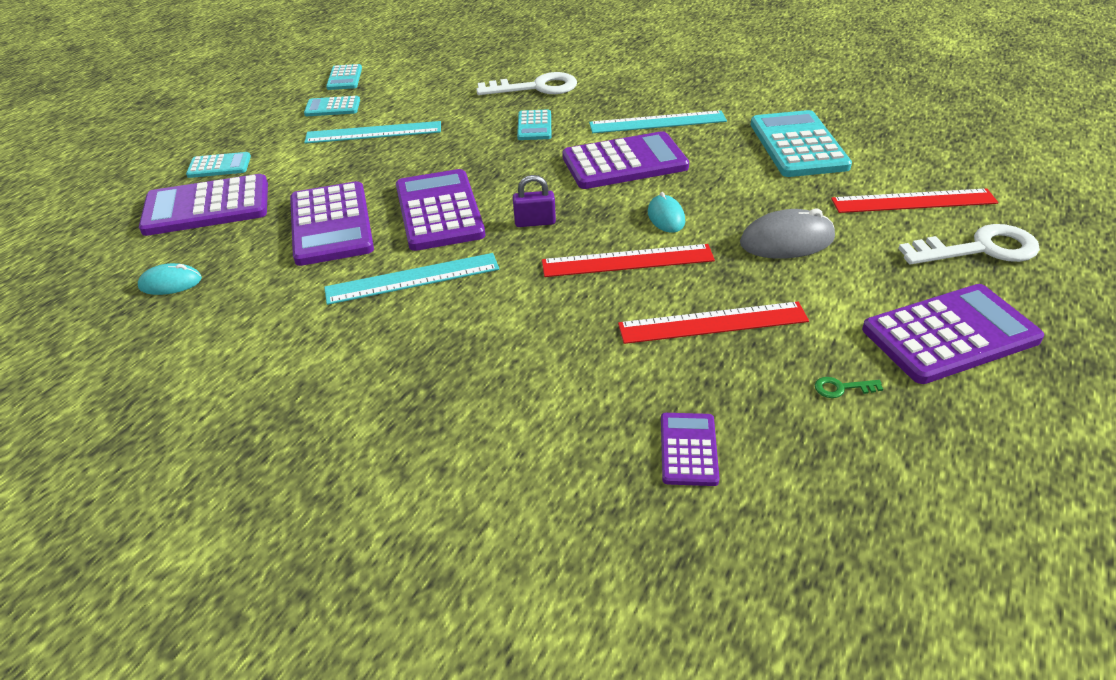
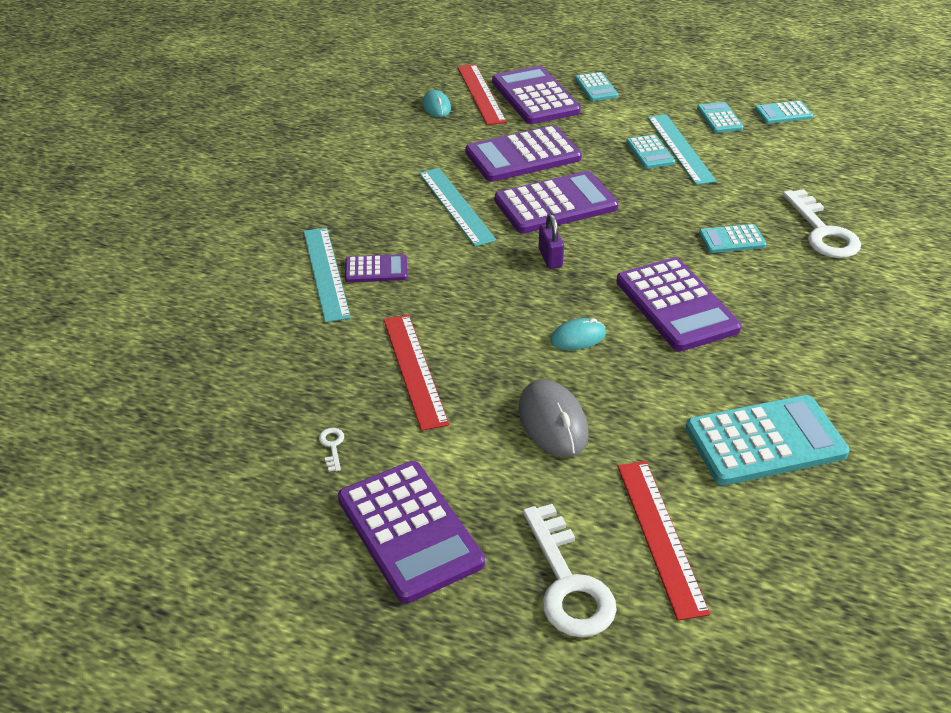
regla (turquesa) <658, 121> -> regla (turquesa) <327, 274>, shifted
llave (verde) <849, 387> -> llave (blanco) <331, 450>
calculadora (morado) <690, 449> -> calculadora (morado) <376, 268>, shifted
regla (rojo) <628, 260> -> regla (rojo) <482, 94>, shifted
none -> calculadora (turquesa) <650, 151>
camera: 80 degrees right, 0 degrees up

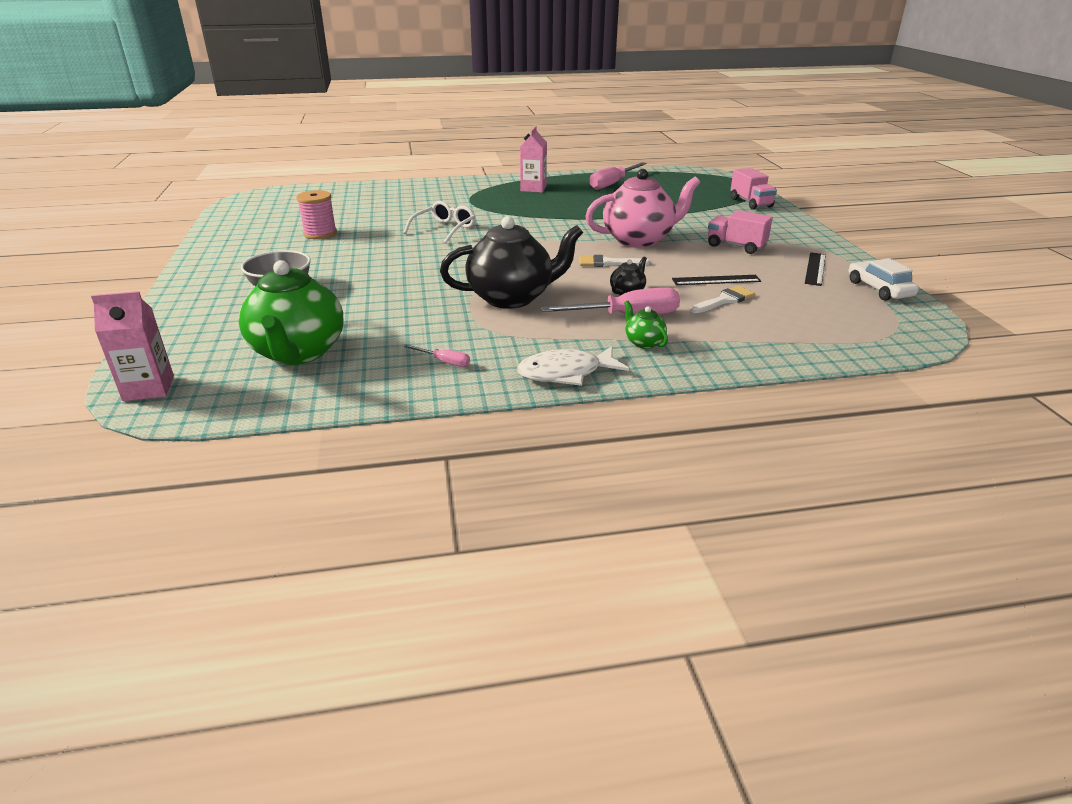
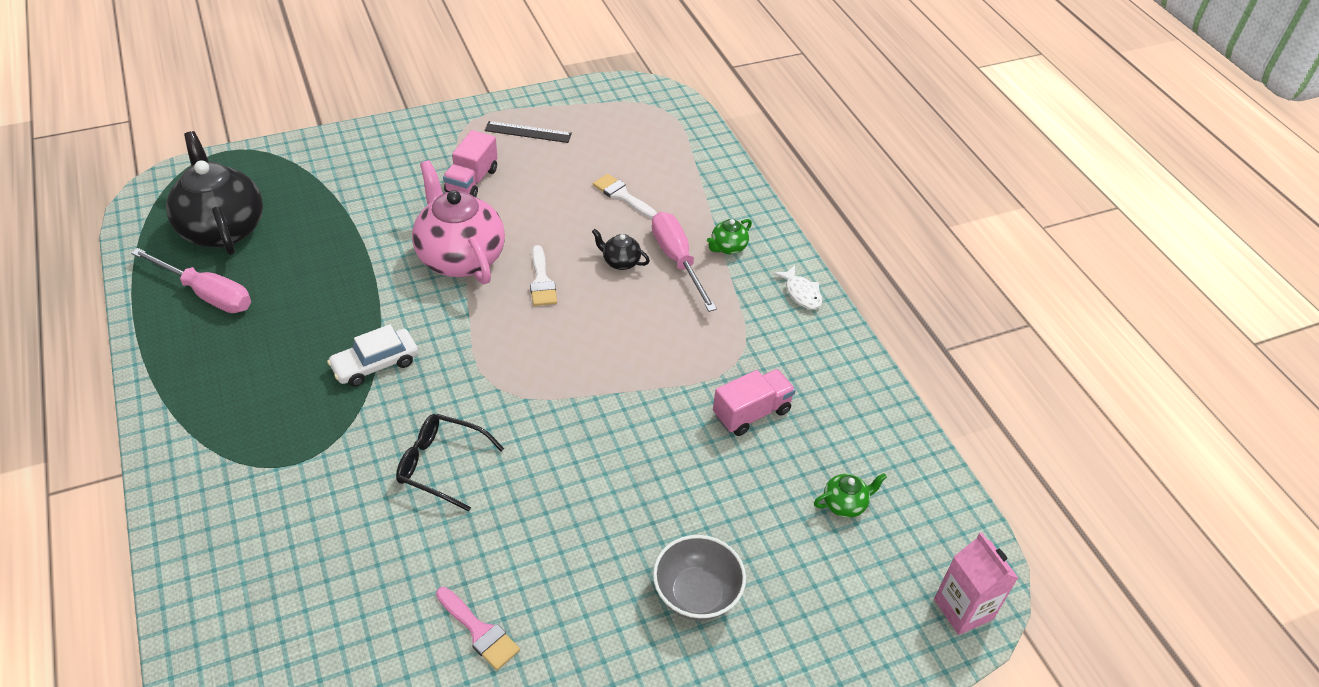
tetera (negro) <511, 262> -> tetera (negro) <214, 193>, shifted
coche (blanco) <884, 279> -> coche (blanco) <372, 355>, shifted
gafas (blanco) <439, 222> -> gafas (negro) <450, 462>
carrete (rosa) <316, 215> -> pincel (rosa) <478, 628>
camión (rosa) <754, 189> -> camión (rosa) <754, 402>, shifted
pez (blanco) <573, 366> -> pez (blanco) <797, 287>, x0.65
tetera (verde) <291, 312> -> tetera (verde) <850, 495>, x0.43
destornillador (rosa) <437, 356> -> none
cartón de leche (rosa) <533, 159> -> none
regla (negro) <716, 280> -> none
camera: 105 degrees left, 15 degrees up

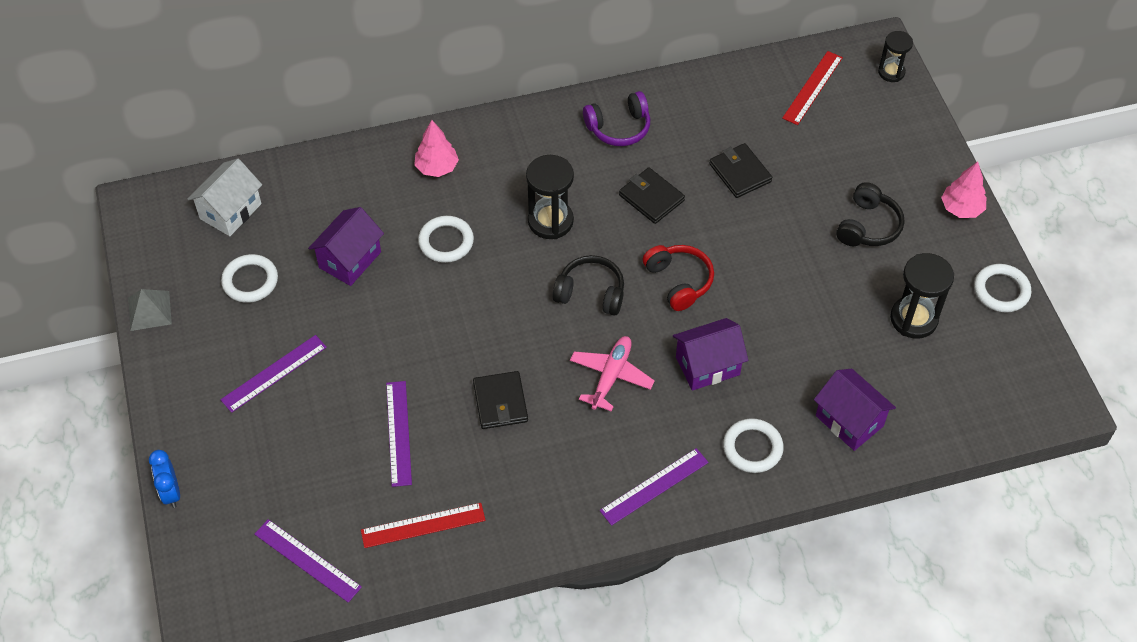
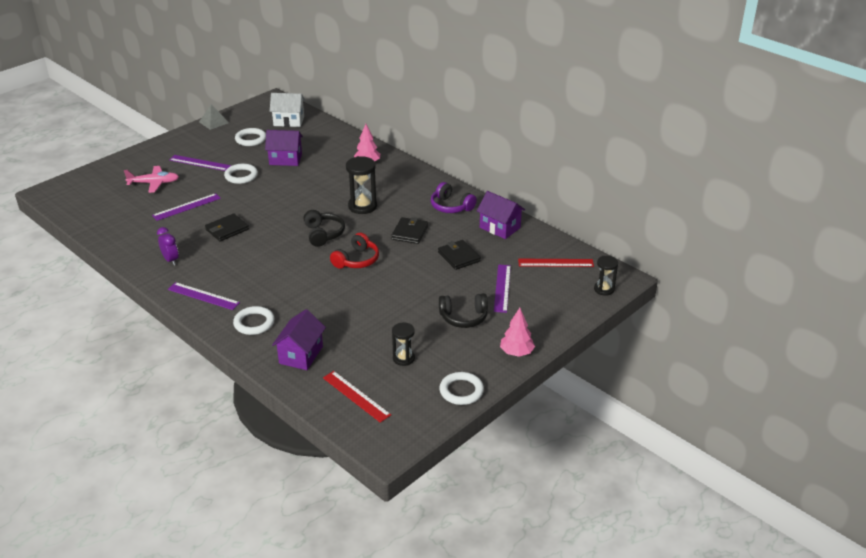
avión (rosa) <612, 373> -> avión (rosa) <151, 179>, shifted
none -> despertador (morado) <168, 246>
anillo (blanco) <446, 239> -> anillo (blanco) <241, 174>, shifted
regla (rojo) <423, 525> -> regla (rojo) <357, 397>, shifted
reloj de arena (negro) <922, 296> -> reloj de arena (negro) <403, 344>, x0.63
cartera (negro) <740, 170> -> cartera (negro) <459, 255>, 60 degrees counterclockwise
casa (morado) <710, 354> -> casa (morado) <501, 215>, shifted
regla (morado) <308, 561> -> regla (morado) <502, 289>, shifted
despertador (azul) <164, 479> -> none
camera: 60 degrees right, 20 degrees down

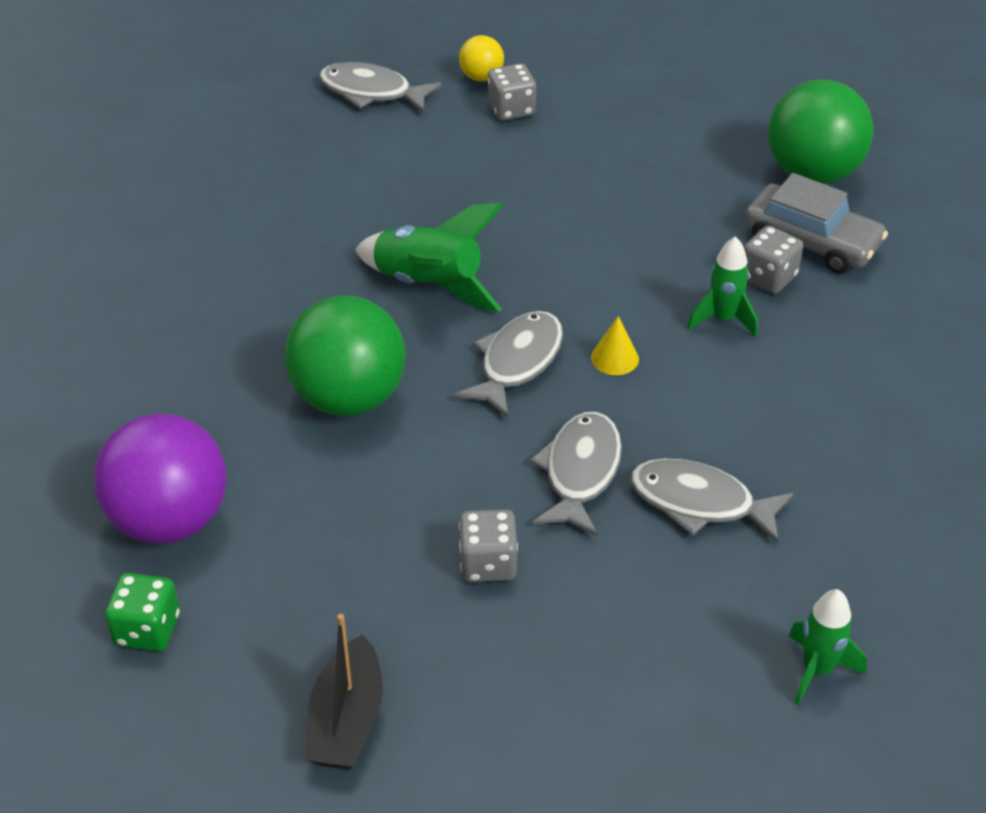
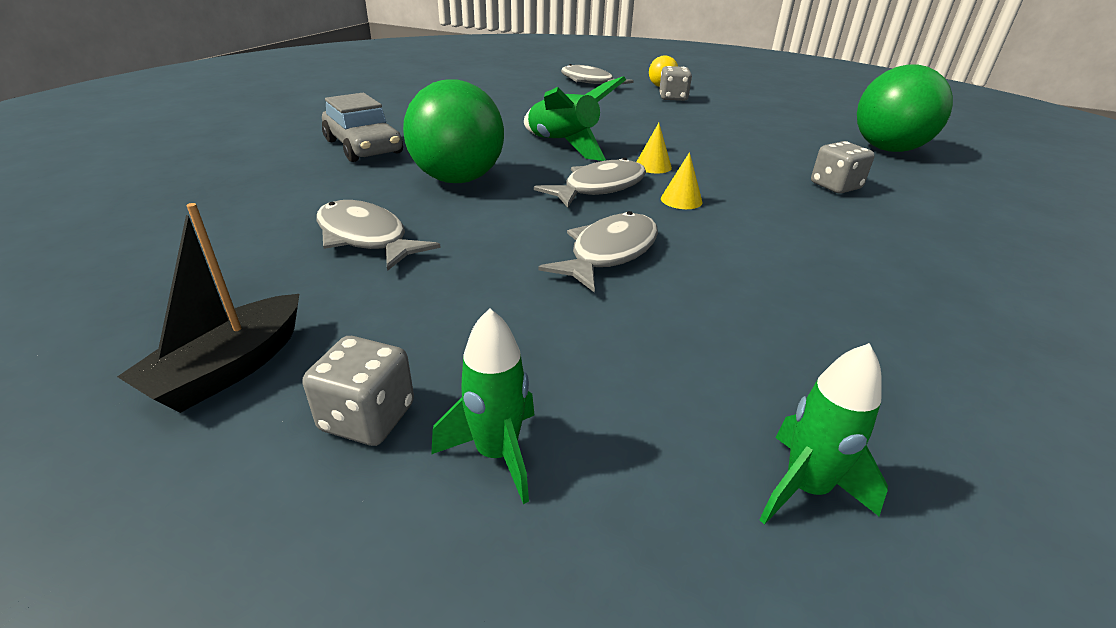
dado (gris) <488, 545> -> dado (gris) <358, 391>, shifted
pez (gris) <712, 500> -> pez (gris) <378, 235>, shifted
coche (gris) <816, 223> -> coche (gris) <362, 127>, shifted
cohete (verde) <722, 287> -> cohete (verde) <482, 406>, shifted
none -> cono (amarillo) <654, 148>
pelota (morado) <160, 478> -> none
dado (verde) <142, 612> -> none
camera: 20 degrees right, 10 degrees down

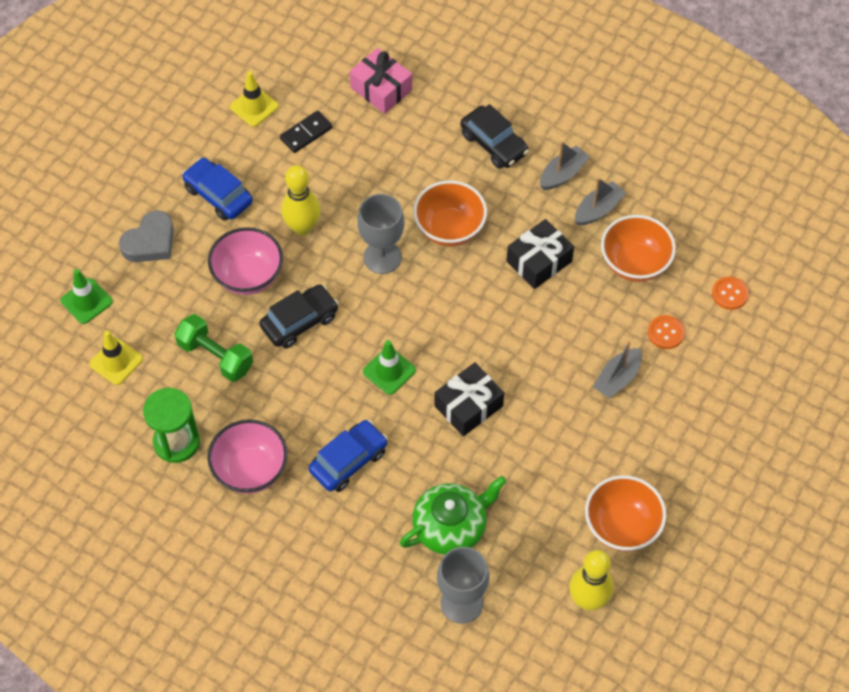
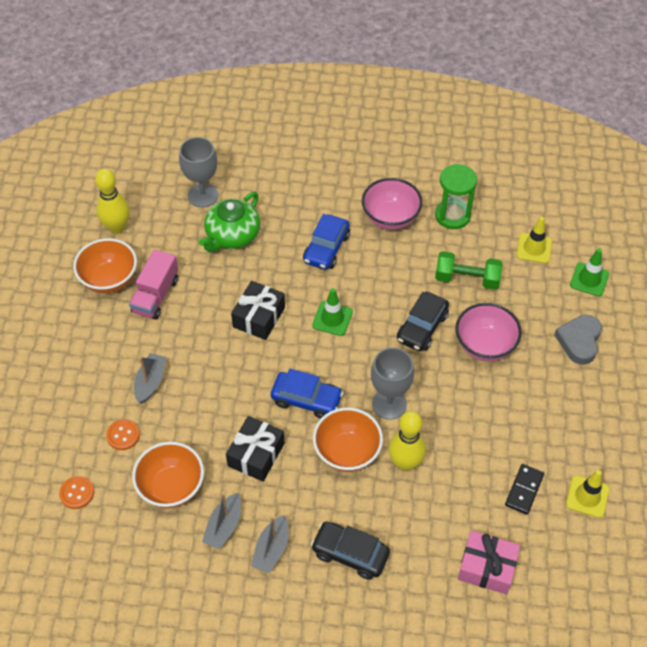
none -> camión (rosa) <153, 284>
coche (azul) <217, 189> -> coche (azul) <307, 394>, shifted
bolo (amarillo) <300, 200> -> bolo (amarillo) <407, 441>, shifted
camera: 155 degrees right, 5 degrees down

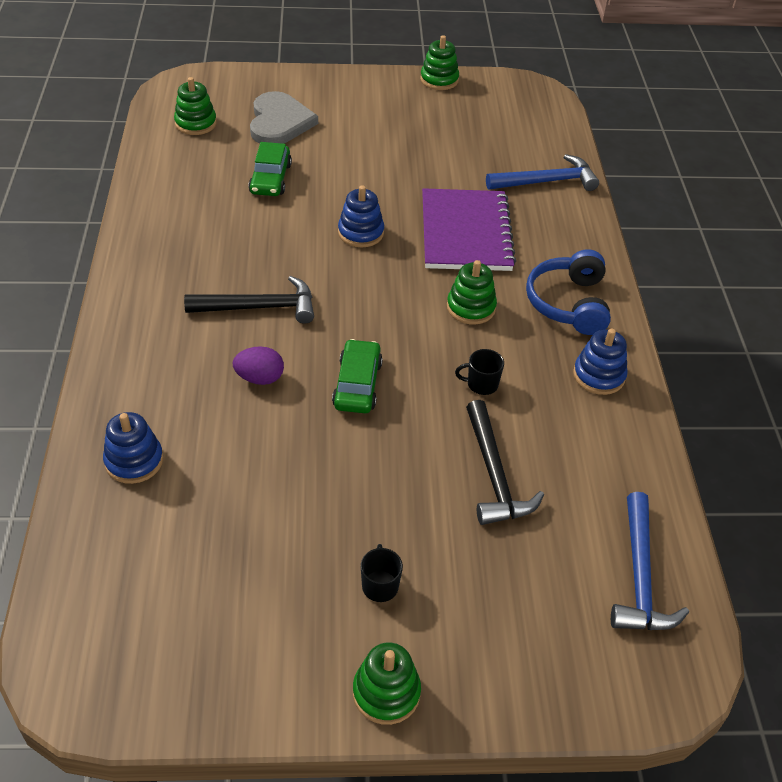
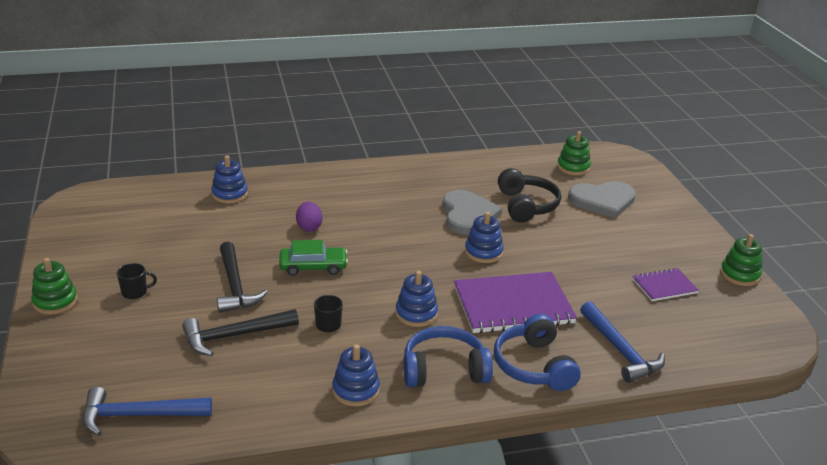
martillo (negro) <249, 300> -> martillo (negro) <242, 277>, shifted
juguete apilable (verde) <472, 292> -> juguete apilable (azul) <416, 299>
none -> corazón (gris) <472, 212>
none -> auriculares (azul) <537, 352>
coche (verde) <270, 169> -> auriculares (negro) <529, 195>
none -> cuaderno (morado) <665, 284>
camera: 80 degrees right, 15 degrees down

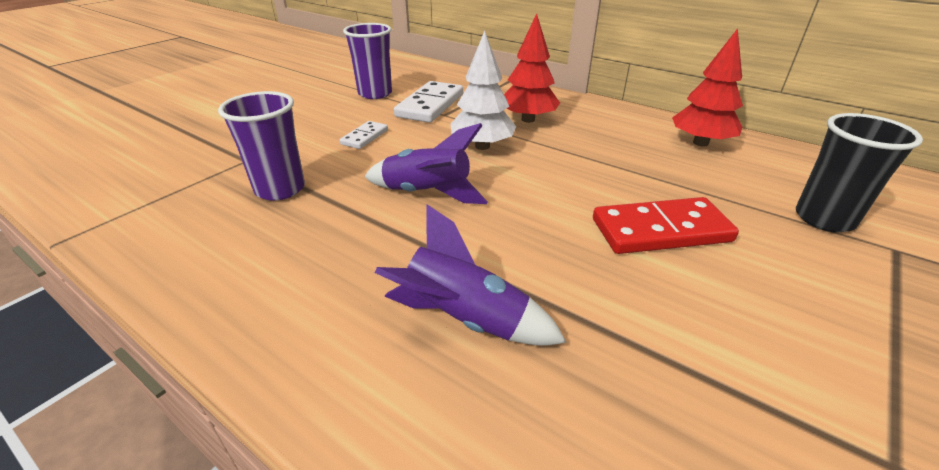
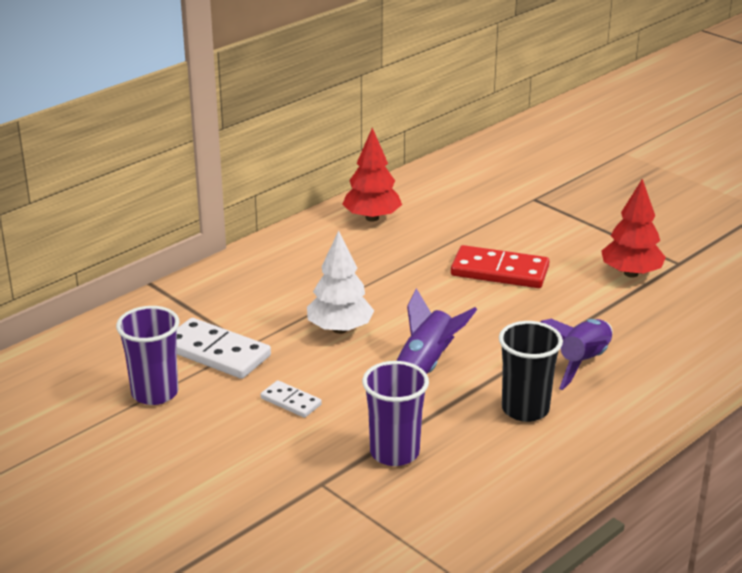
ficha de dominó (rojo) <666, 225> -> ficha de dominó (rojo) <500, 266>, 75 degrees counterclockwise
vaso (negro) <859, 172> -> vaso (negro) <531, 371>, shifted
árbol (rojo) <532, 68> -> árbol (rojo) <633, 228>, shifted
camera: 80 degrees left, 5 degrees down

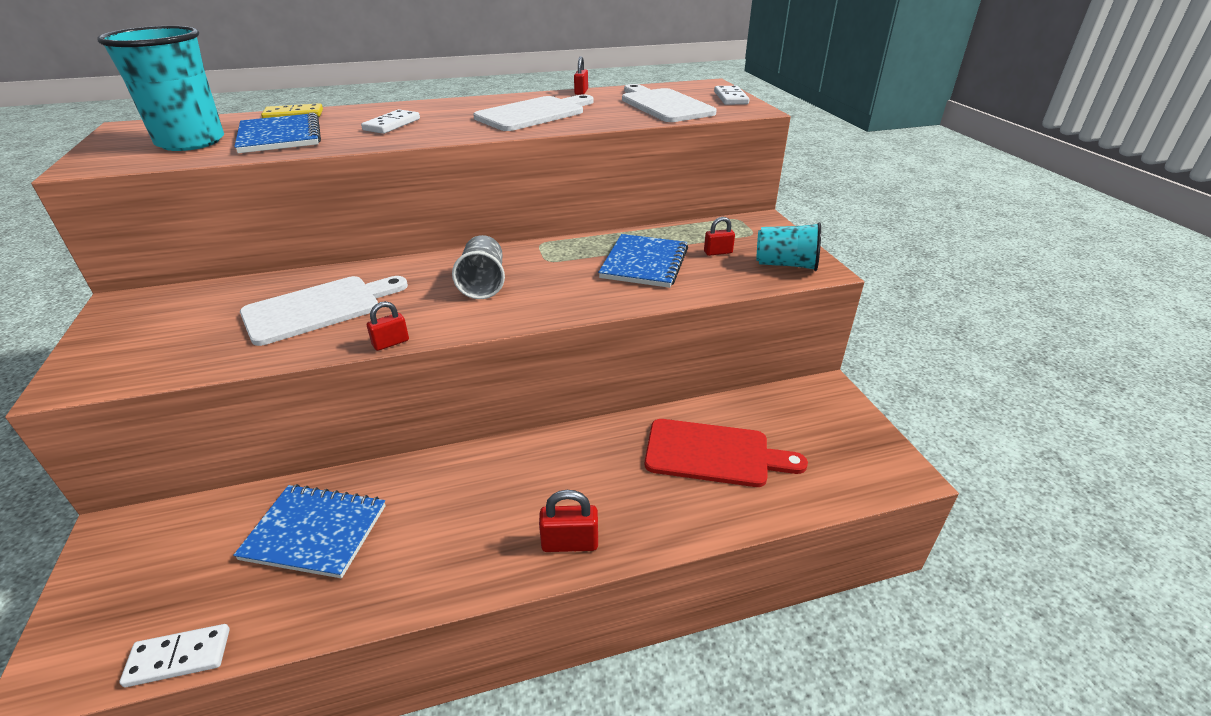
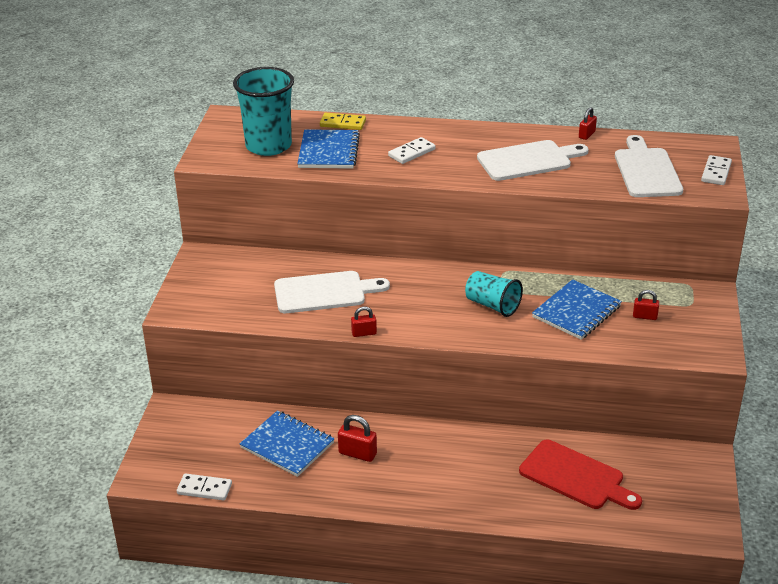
candado (rojo) <568, 521> -> candado (rojo) <357, 438>, shifted
vaso (turquesa) <788, 246> -> vaso (turquesa) <494, 294>, shifted
vaso (gris) <478, 267> -> none
camera: 25 degrees right, 0 degrees up

